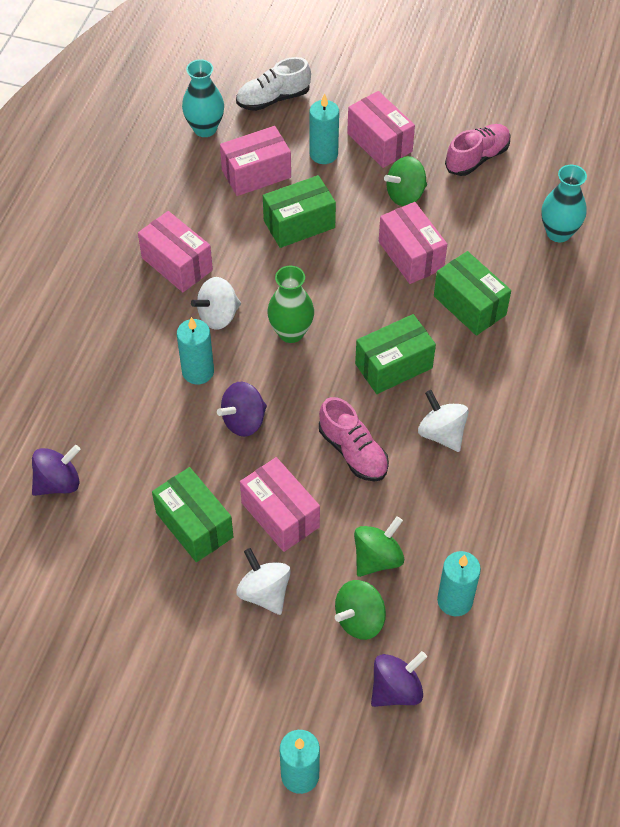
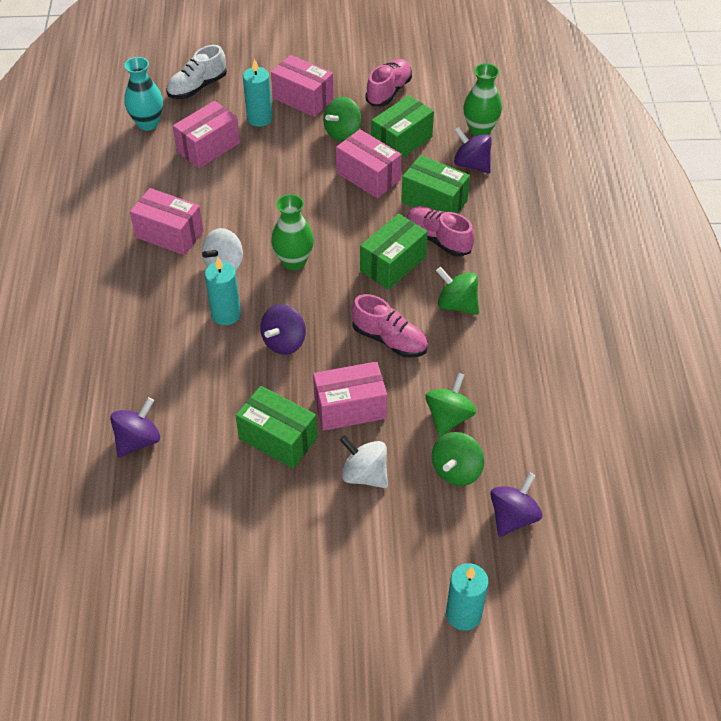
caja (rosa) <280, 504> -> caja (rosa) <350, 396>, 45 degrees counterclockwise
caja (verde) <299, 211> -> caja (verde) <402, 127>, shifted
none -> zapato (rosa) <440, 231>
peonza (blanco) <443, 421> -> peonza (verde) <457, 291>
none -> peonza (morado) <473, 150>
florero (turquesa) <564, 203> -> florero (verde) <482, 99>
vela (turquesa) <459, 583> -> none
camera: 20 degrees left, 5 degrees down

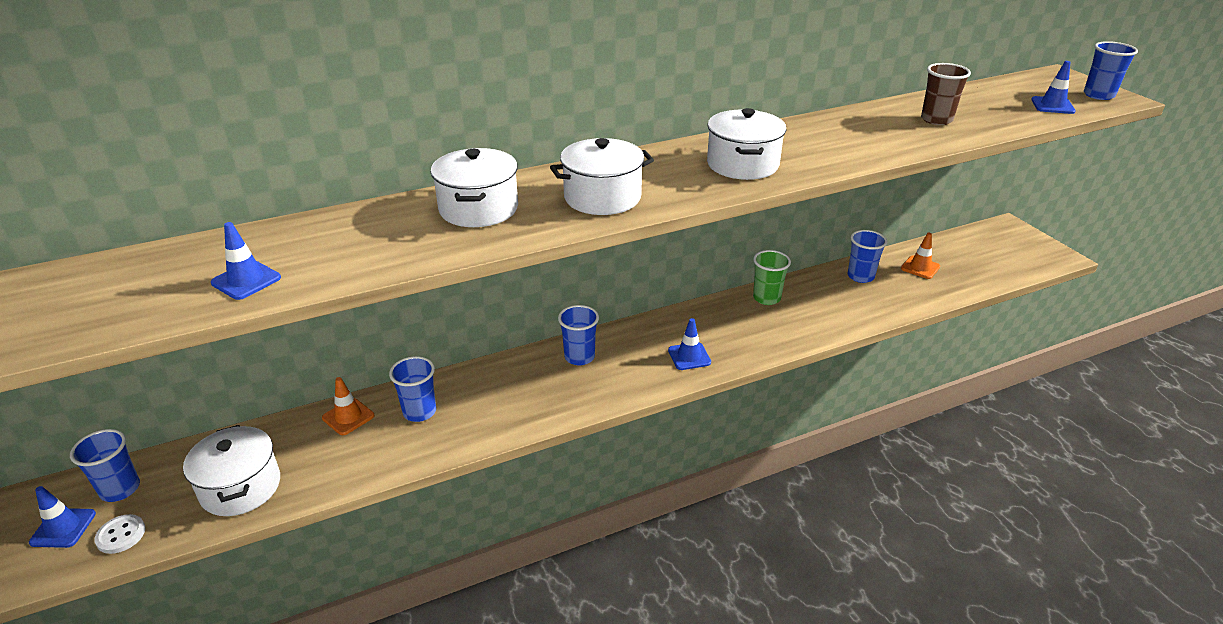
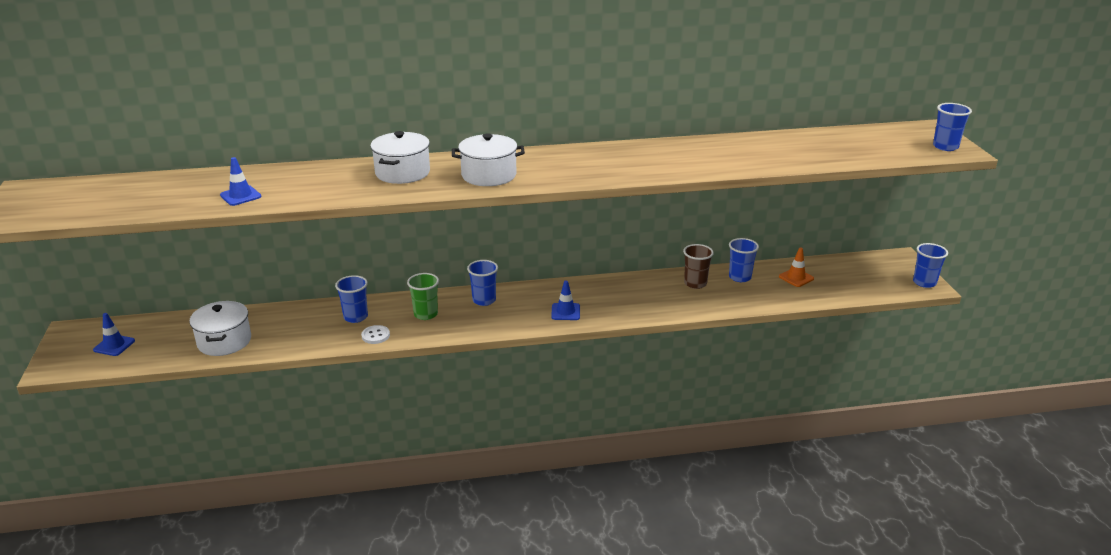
botón (blanco) <119, 534> -> botón (blanco) <375, 334>, shifted
vaso (verde) <772, 277> -> vaso (verde) <423, 296>, shifted
vaso (marrón) <946, 94> -> vaso (marrón) <698, 266>, shifted
vaso (azul) <105, 465> -> vaso (azul) <930, 265>, shifted
cono de tráfico (naranja) <348, 406> -> none
olla (blanco) <746, 144> -> none
cono de tráfico (azul) <1053, 87> -> none
camera: 15 degrees right, 5 degrees down

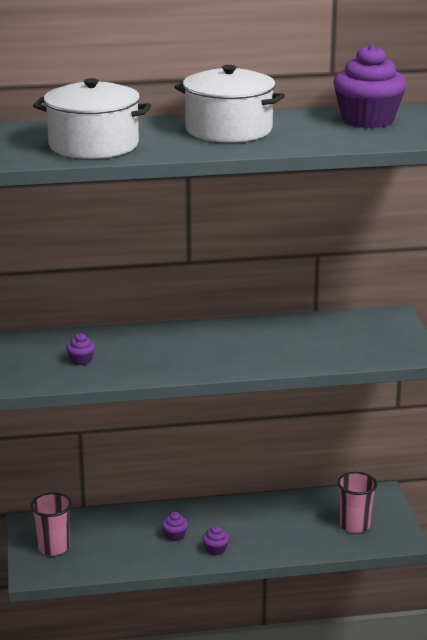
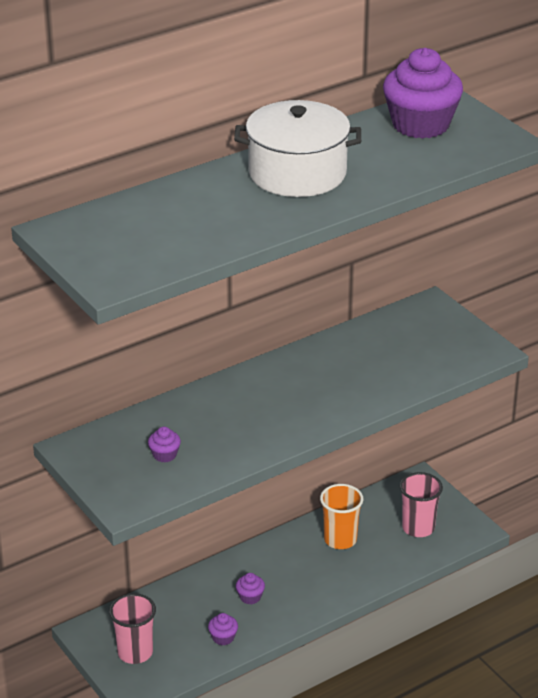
magdalena (morado) <215, 540> -> magdalena (morado) <223, 629>, shifted
none -> vaso (naranja) <341, 516>
olla (blanco) <92, 118> -> none
camera: 25 degrees left, 10 degrees up

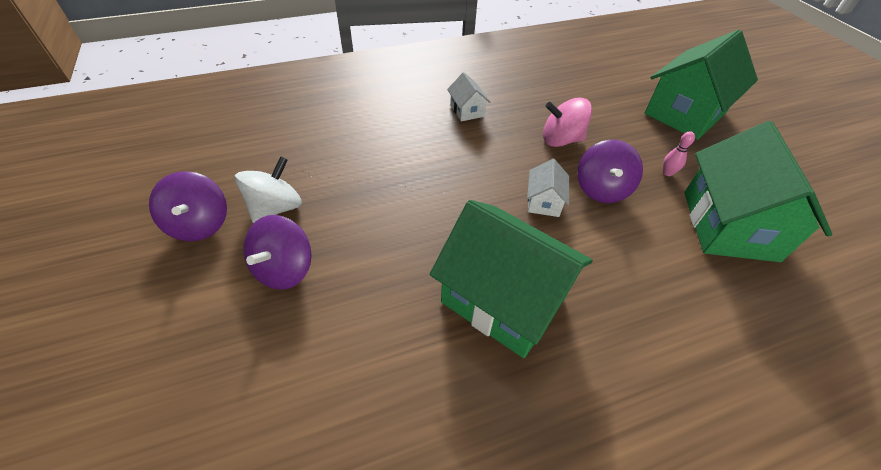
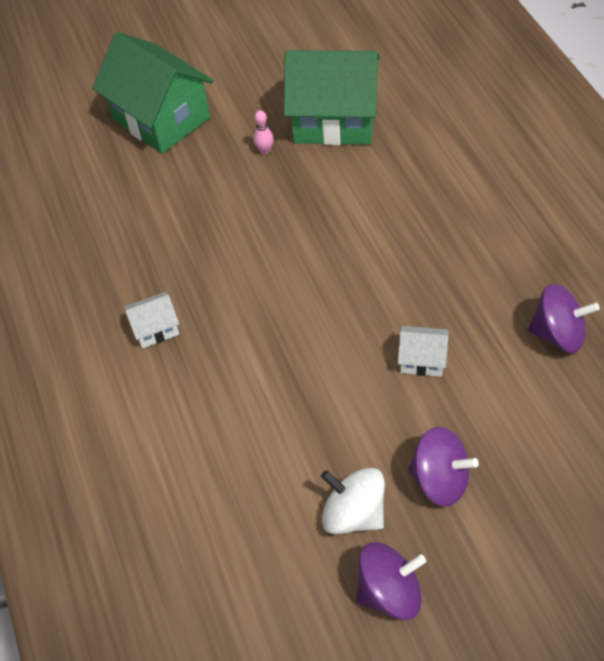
casa (blanco) <548, 188> -> casa (blanco) <423, 351>, shifted
peonza (morado) <610, 171> -> peonza (morado) <564, 318>, shifted
casa (verde) <511, 279> -> none
peonza (rosa) <567, 122> -> none
camera: 85 degrees left, 5 degrees up

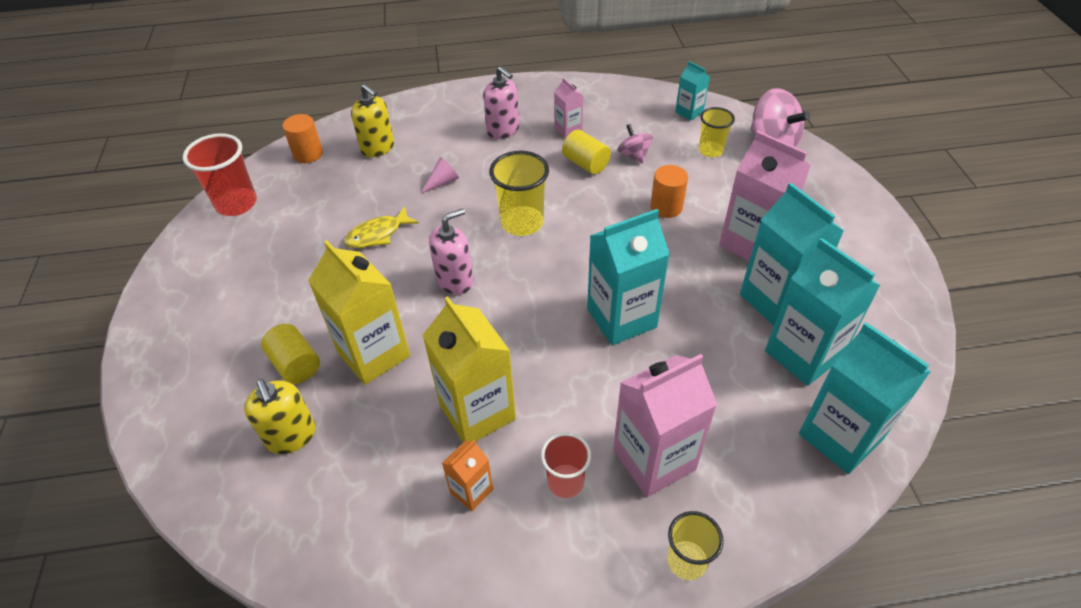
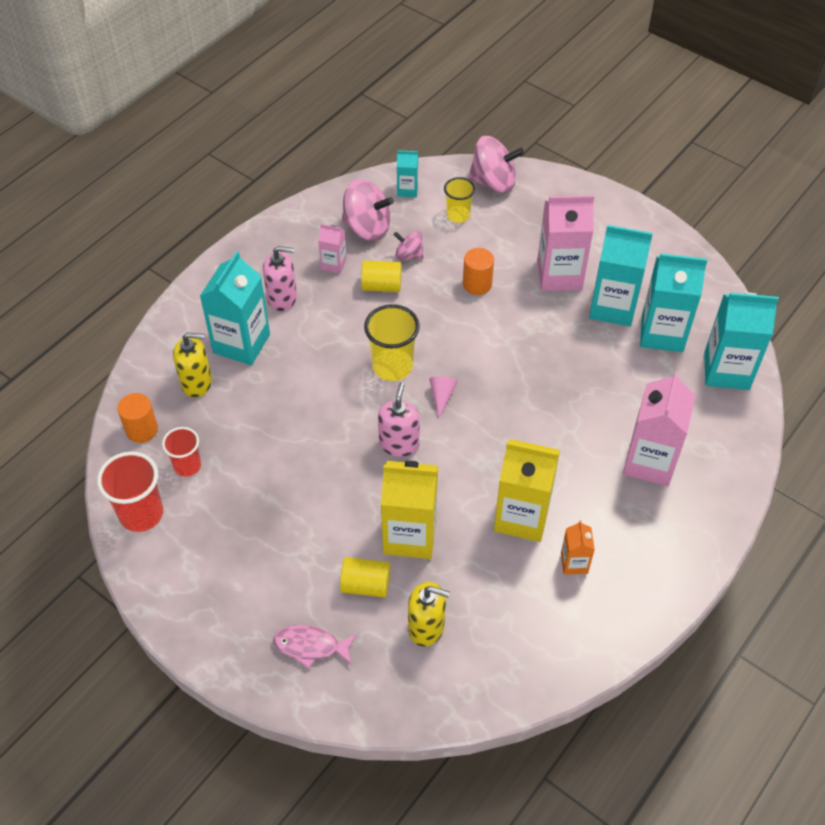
vaso (rojo) <566, 465> -> vaso (rojo) <181, 452>, shifted
cartón de leche (turquesa) <628, 277> -> cartón de leche (turquesa) <235, 308>, shifted
none -> pez (rosa) <315, 647>
none -> peonza (rosa) <368, 210>
cono (rosa) <440, 175> -> cono (rosa) <443, 397>, shifted
pez (amarillo) <381, 227> -> none
vaso (amarillo) <695, 545> -> none
camera: 45 degrees left, 5 degrees up

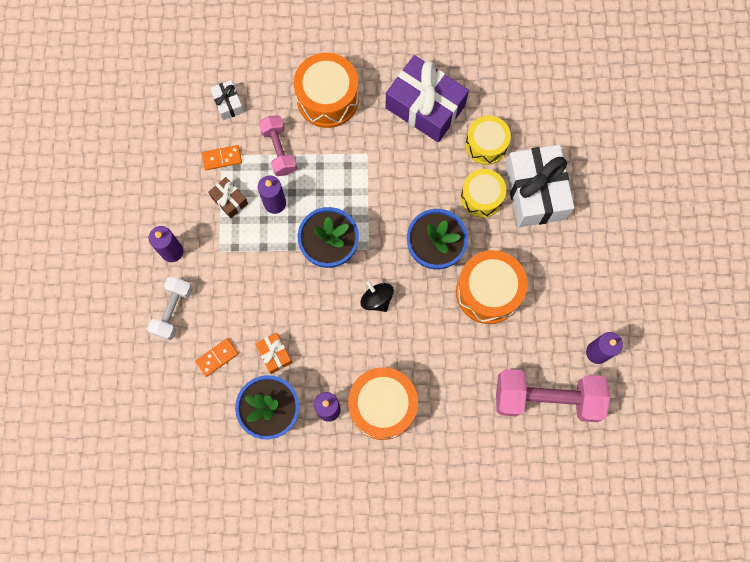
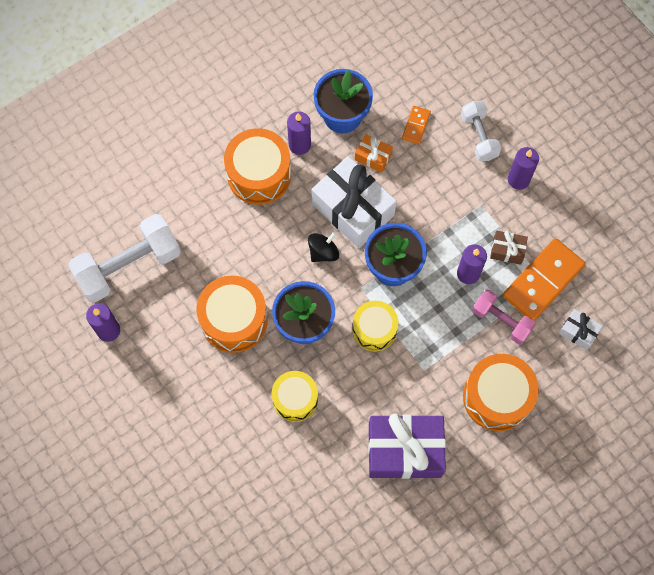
mancuerna (rosa) <553, 395> -> mancuerna (blanco) <124, 258>
peonza (negro) <377, 296> -> peonza (negro) <323, 247>, 60 degrees counterclockwise
regalo (blanco) <539, 186> -> regalo (blanco) <354, 202>, shifted
tambor (amarillo) <488, 140> -> tambor (amarillo) <375, 326>, shifted
ficha de dominó (naranja) <222, 157> -> ficha de dominó (naranja) <544, 279>, x2.06
camera: 145 degrees right, 5 degrees down

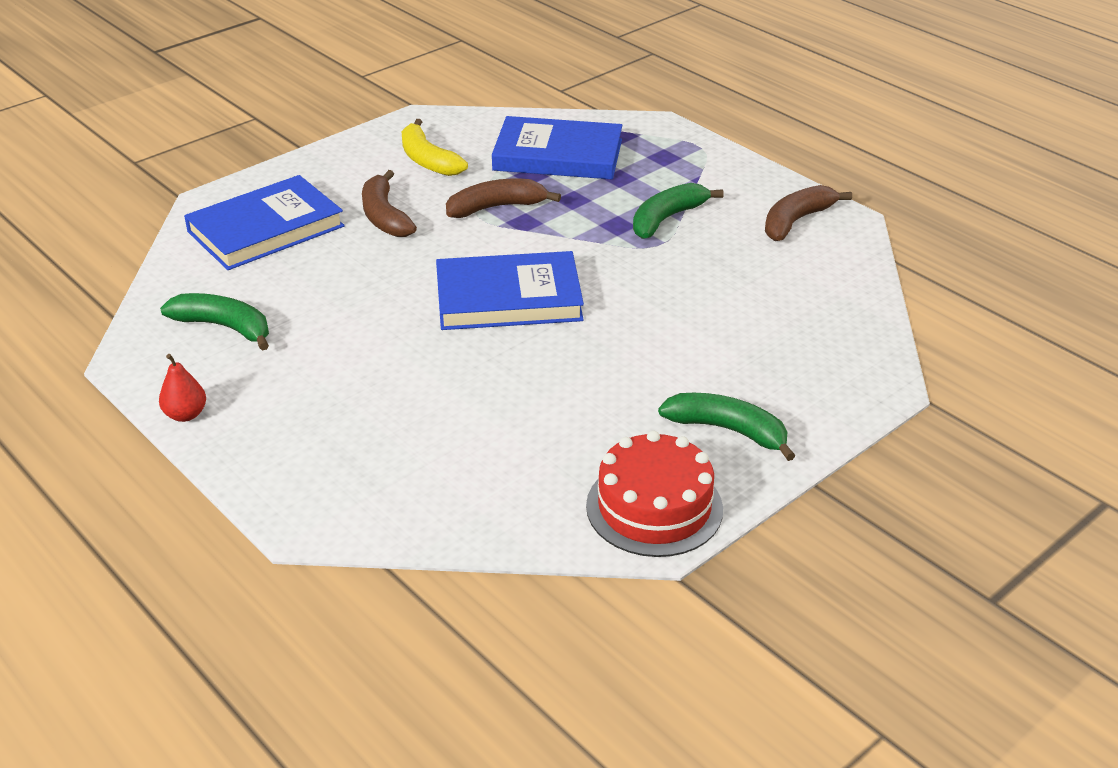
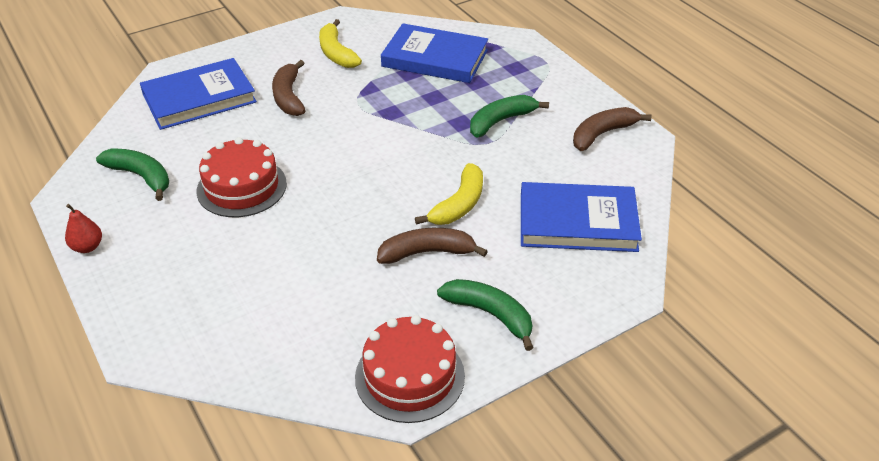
none -> tarta (rojo) <242, 177>
plátano (marrón) <503, 198> -> plátano (marrón) <432, 246>, shifted
none -> plátano (amarillo) <449, 194>
libro (azul) <510, 290> -> libro (azul) <581, 217>, shifted
camera: 10 degrees right, 5 degrees up

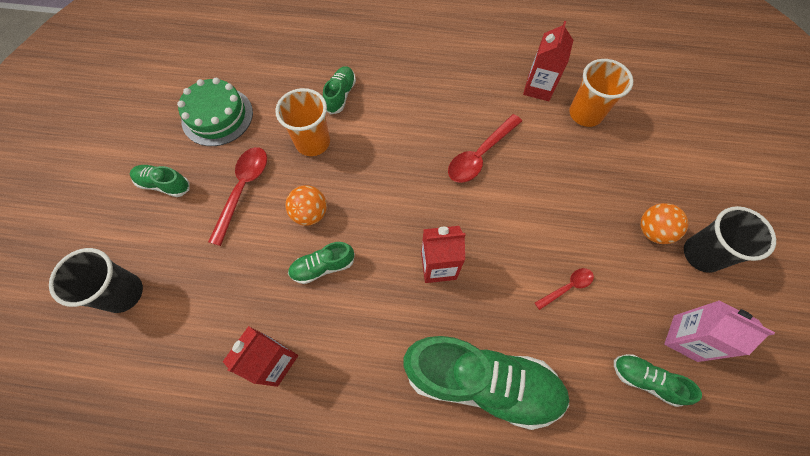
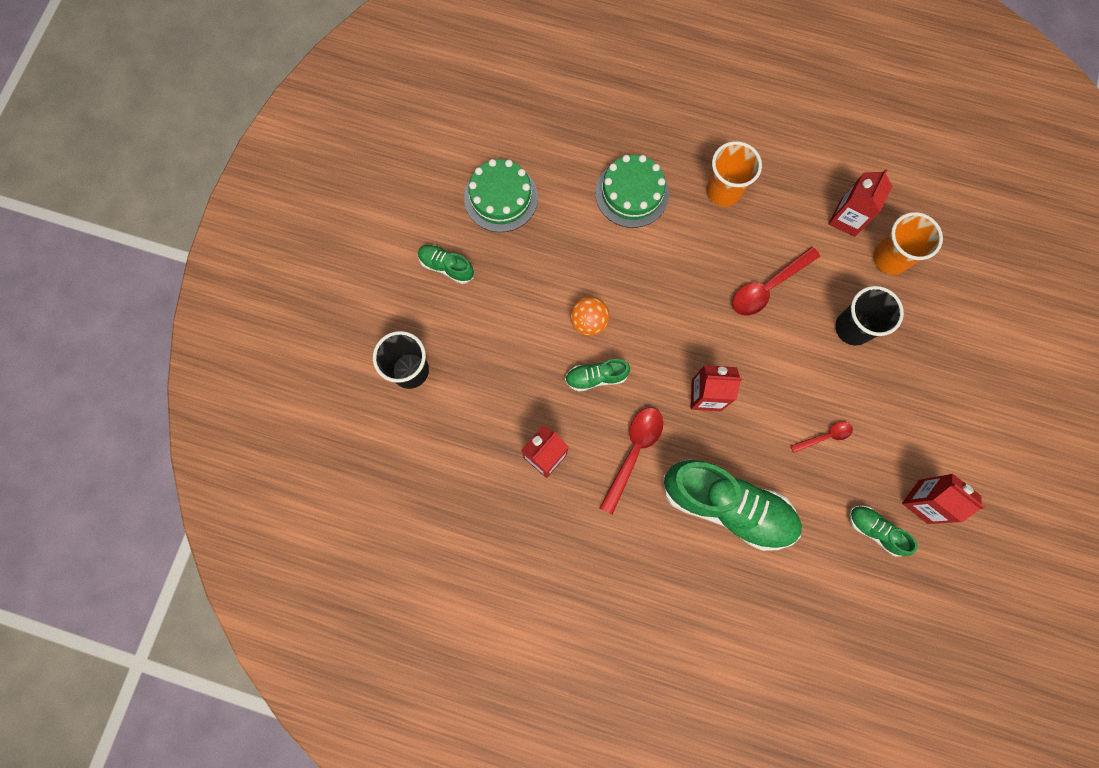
zapato (verde) <339, 90> -> tarta (verde) <632, 191>
cuchara (rojo) <237, 196> -> cuchara (rojo) <631, 461>, shifted
vaso (naranja) <302, 122> -> vaso (naranja) <734, 174>, shifted
vaso (negro) <730, 239> -> vaso (negro) <869, 316>, shifted
cartón de leche (rosa) <719, 331> -> cartón de leche (rojo) <943, 498>
pelota (naranja) <664, 223> -> none
camera: 10 degrees right, 10 degrees up

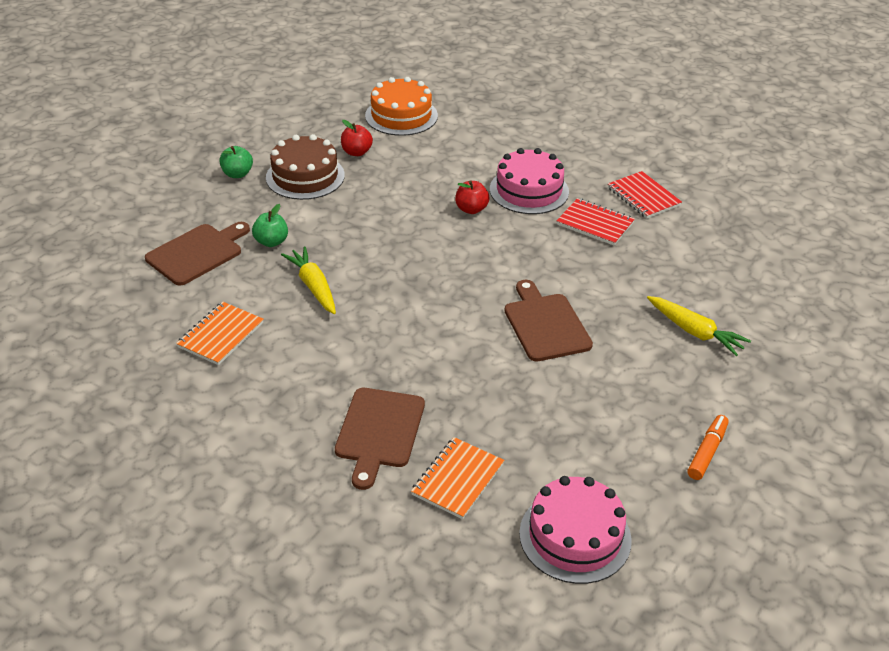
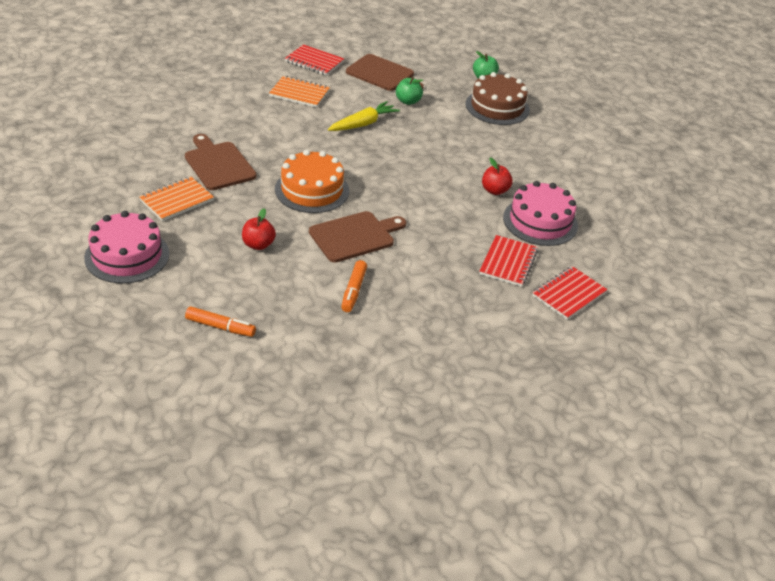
cuaderno (naranja) <457, 478> -> cuaderno (naranja) <176, 198>, 60 degrees counterclockwise
tabla de cortar (marrón) <380, 439> -> tabla de cortar (marrón) <221, 162>, 60 degrees clockwise
manzana (rojo) <357, 138> -> manzana (rojo) <259, 229>, shifted
tarta (naranja) <401, 106> -> tarta (naranja) <312, 181>, shifted
none -> cuaderno (rojo) <314, 60>
none -> rotulador (naranja) <354, 286>
zanahoria (amarillo) <699, 326> -> none
camera: 75 degrees right, 0 degrees up

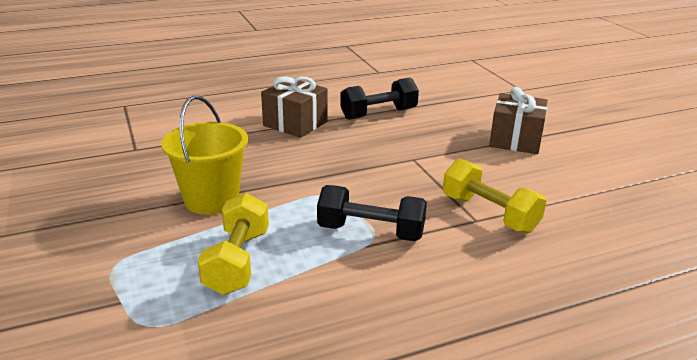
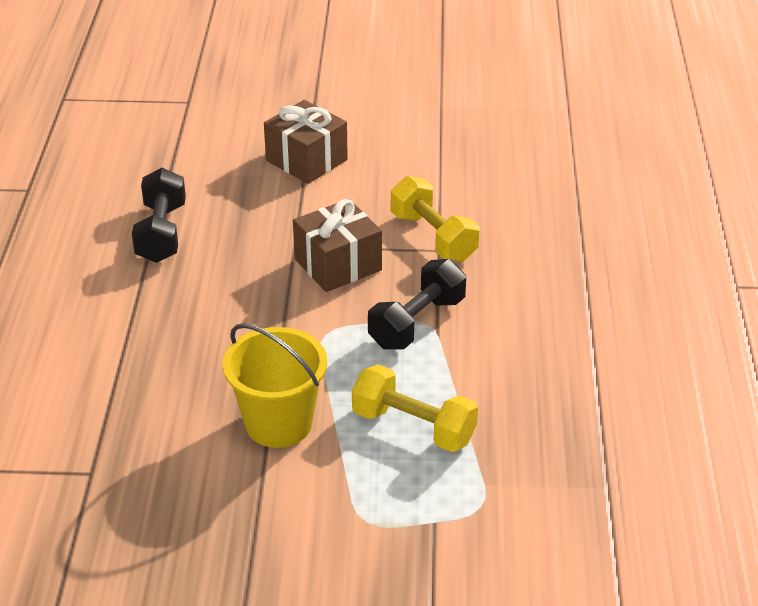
regalo (marrón) <294, 107> -> regalo (marrón) <337, 245>, shifted
mancuerna (amarillo) <495, 195> -> mancuerna (amarillo) <435, 219>, 75 degrees clockwise
camera: 65 degrees left, 10 degrees up

